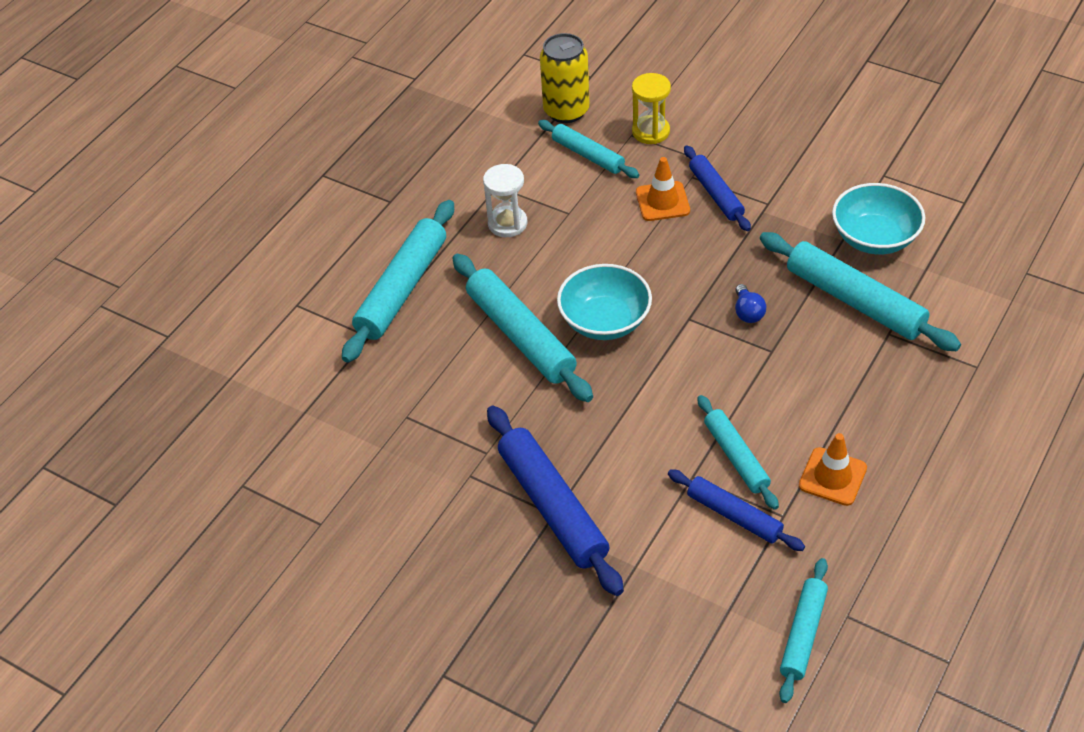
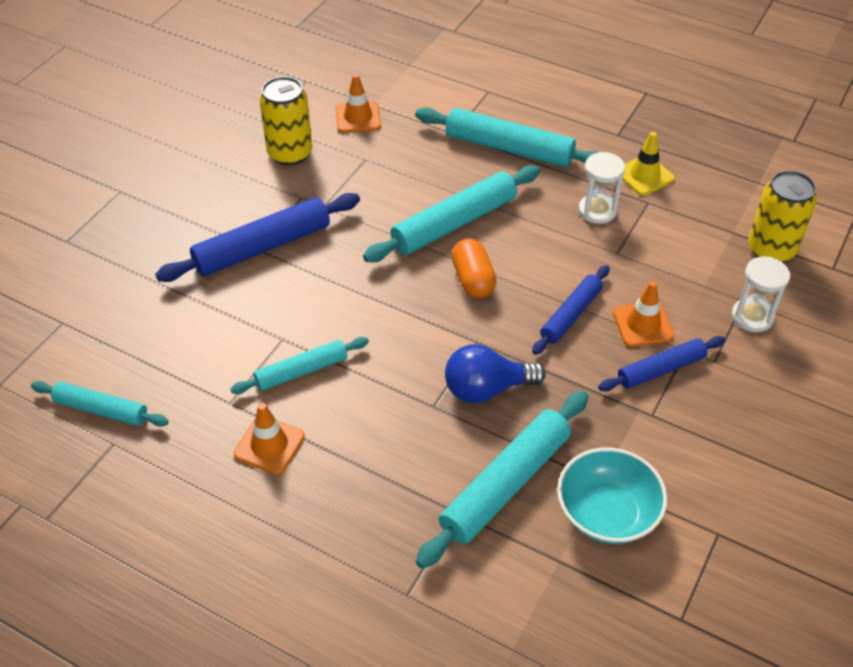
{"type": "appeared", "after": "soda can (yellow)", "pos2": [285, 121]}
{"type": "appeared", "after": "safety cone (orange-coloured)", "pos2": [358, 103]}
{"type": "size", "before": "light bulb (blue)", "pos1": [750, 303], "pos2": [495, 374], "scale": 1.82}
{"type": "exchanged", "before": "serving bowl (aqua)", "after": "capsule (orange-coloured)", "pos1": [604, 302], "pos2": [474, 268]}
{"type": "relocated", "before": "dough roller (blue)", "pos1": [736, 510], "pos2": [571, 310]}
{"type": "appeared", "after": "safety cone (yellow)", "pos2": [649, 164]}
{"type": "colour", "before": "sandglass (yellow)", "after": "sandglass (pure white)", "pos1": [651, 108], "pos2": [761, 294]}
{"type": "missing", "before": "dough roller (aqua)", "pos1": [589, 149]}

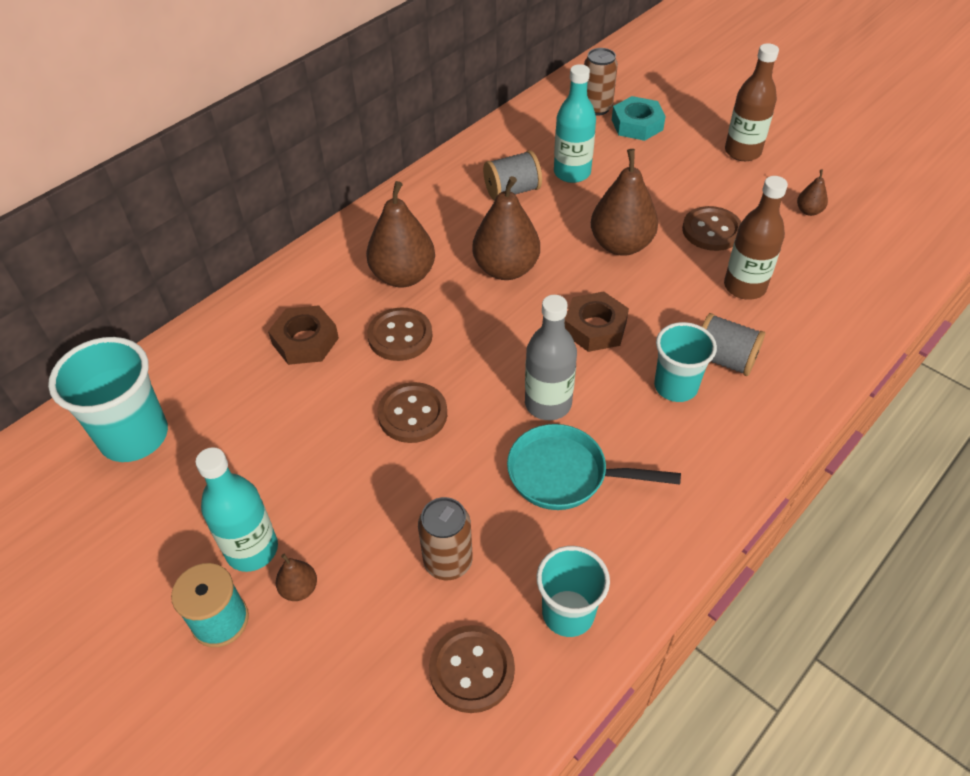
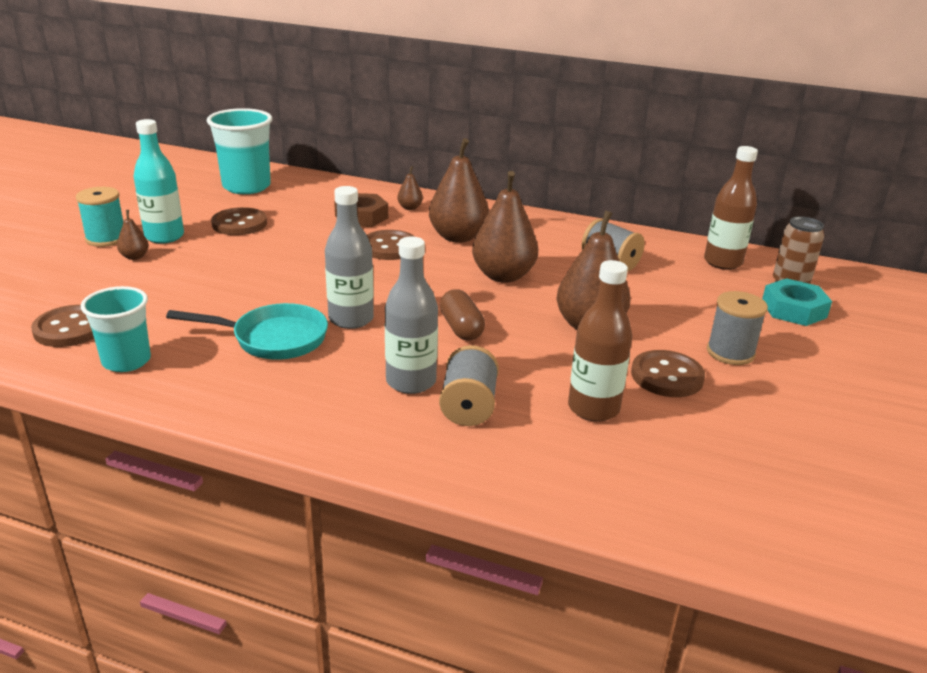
{"type": "spun", "before": "pan (aqua)", "pos1": [594, 467], "pos2": [247, 331], "turn": 105}
{"type": "relocated", "before": "shirt button (dark brown)", "pos1": [412, 412], "pos2": [239, 221]}
{"type": "exchanged", "before": "cup (aqua)", "after": "drink bottle (ash-grey)", "pos1": [685, 362], "pos2": [411, 315]}
{"type": "relocated", "before": "toy pear (dark brown)", "pos1": [812, 193], "pos2": [410, 188]}
{"type": "exchanged", "before": "hexagon nut (dark brown)", "after": "capsule (dark brown)", "pos1": [597, 321], "pos2": [462, 314]}
{"type": "relocated", "before": "drink bottle (dark brown)", "pos1": [752, 102], "pos2": [731, 208]}
{"type": "appeared", "after": "reel of thread (ash-grey)", "pos2": [737, 328]}
{"type": "missing", "before": "soda can (dark brown)", "pos1": [445, 538]}
{"type": "missing", "before": "drink bottle (aqua)", "pos1": [575, 123]}

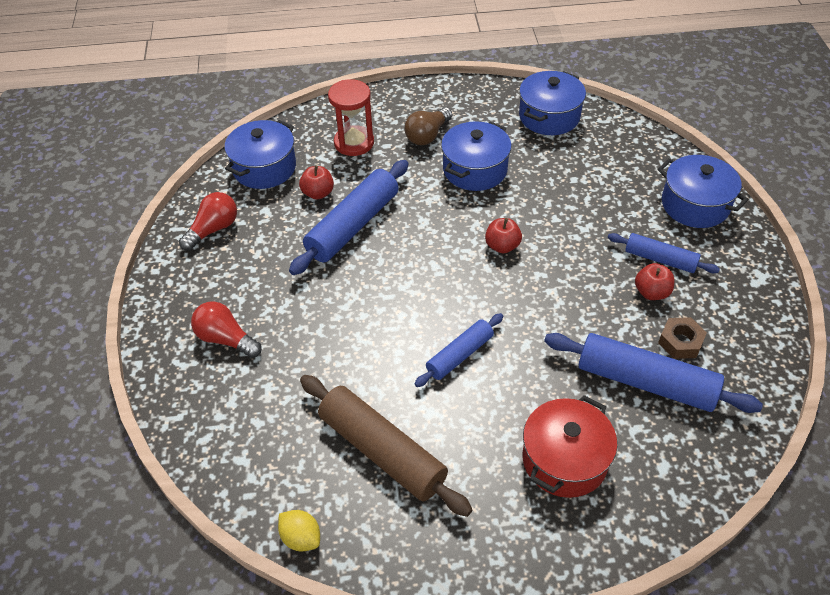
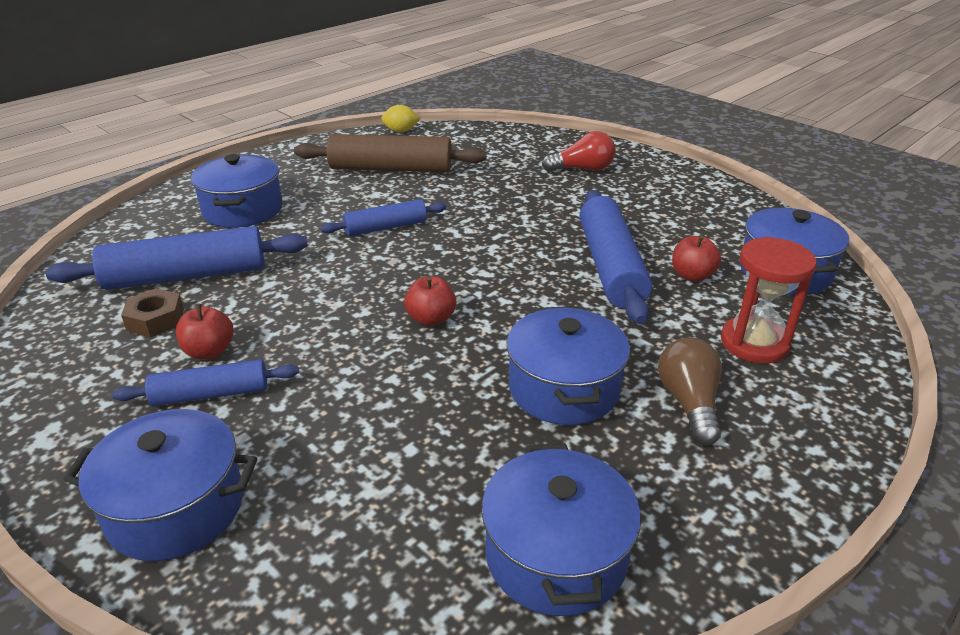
{"type": "colour", "before": "cooking pot (crimson)", "after": "cooking pot (blue)", "pos1": [569, 446], "pos2": [237, 191]}
{"type": "spun", "before": "dough roller (blue)", "pos1": [459, 350], "pos2": [384, 217], "turn": 60}
{"type": "missing", "before": "light bulb (crimson)", "pos1": [208, 221]}

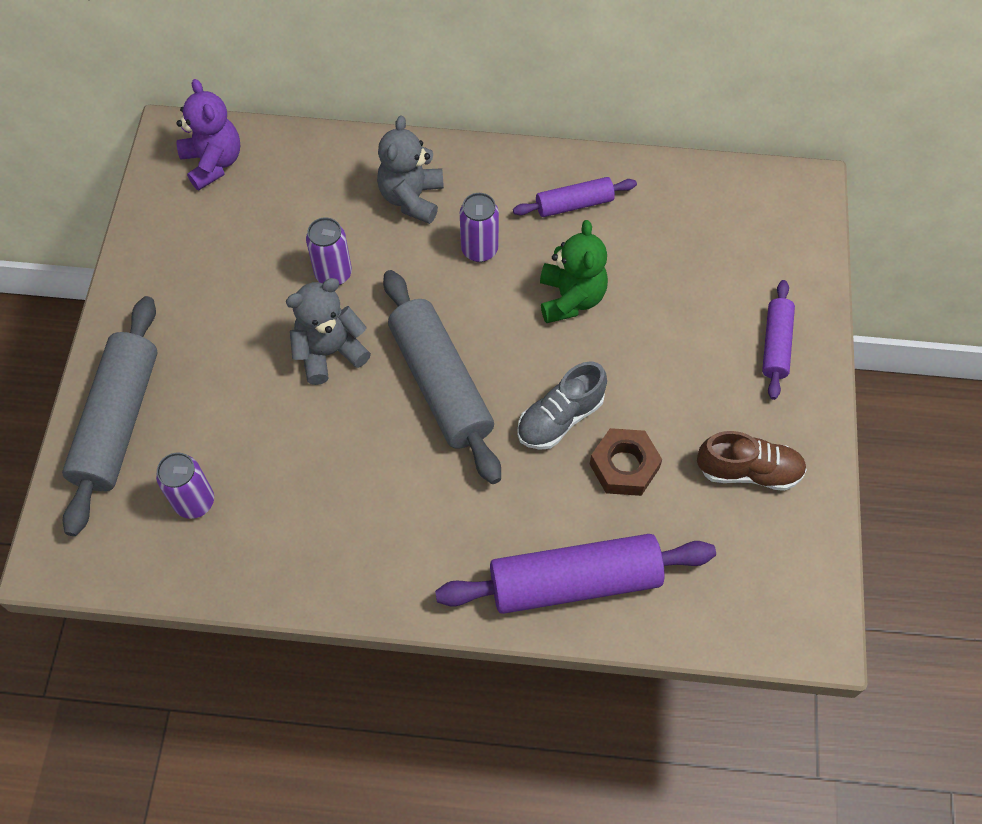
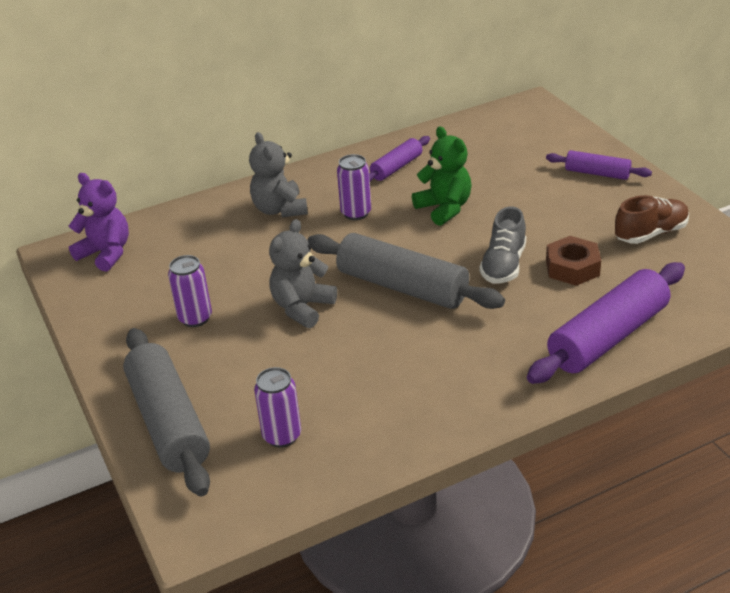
{"type": "relocated", "before": "soda can (purple)", "pos1": [329, 251], "pos2": [190, 291]}
{"type": "spun", "before": "dough roller (purple)", "pos1": [778, 340], "pos2": [599, 165], "turn": -45}

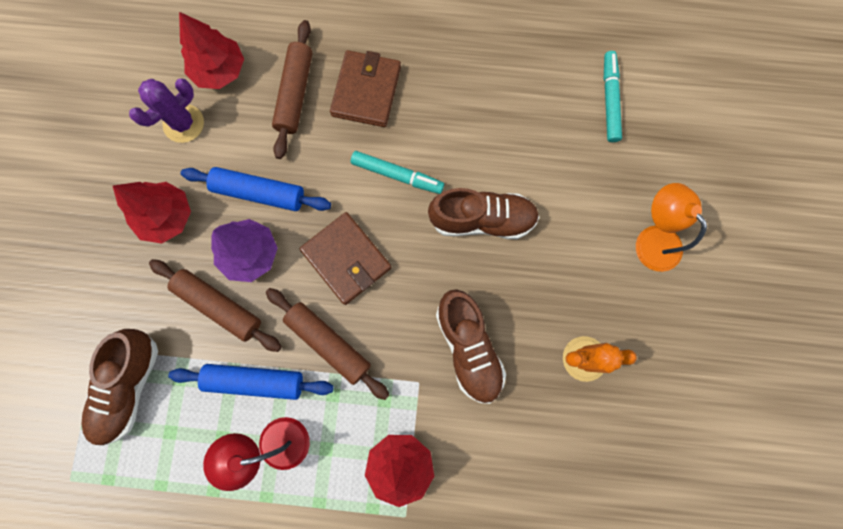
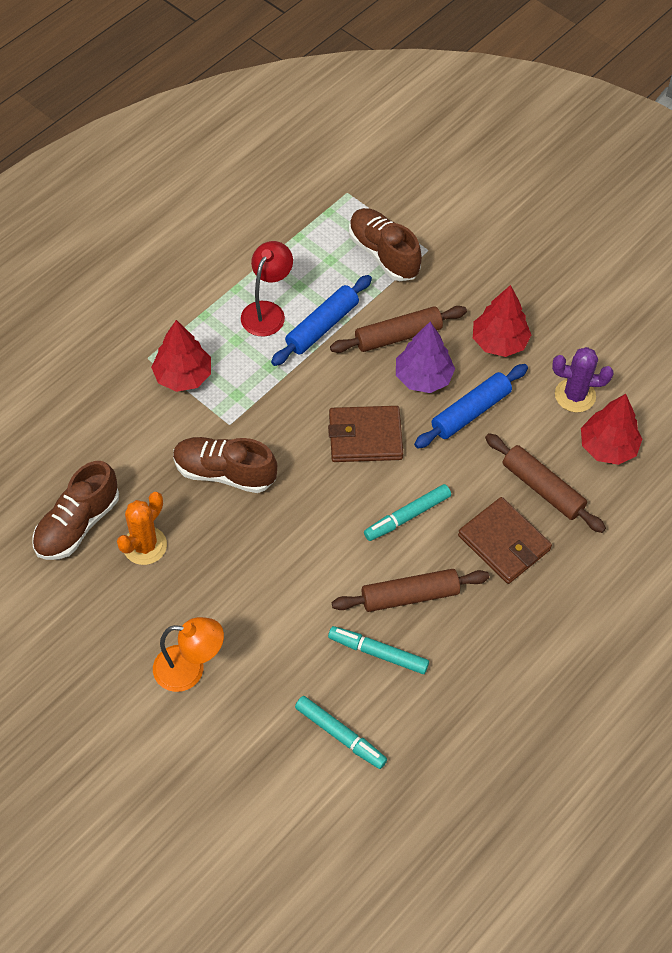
{"type": "relocated", "before": "sneaker (dark brown)", "pos1": [483, 213], "pos2": [75, 510]}
{"type": "appeared", "after": "felt pen (aqua)", "pos2": [378, 650]}
{"type": "relocated", "before": "dough roller (dark brown)", "pos1": [327, 344], "pos2": [410, 590]}
{"type": "spun", "before": "cactus (purple)", "pos1": [166, 110], "pos2": [582, 379], "turn": -75}

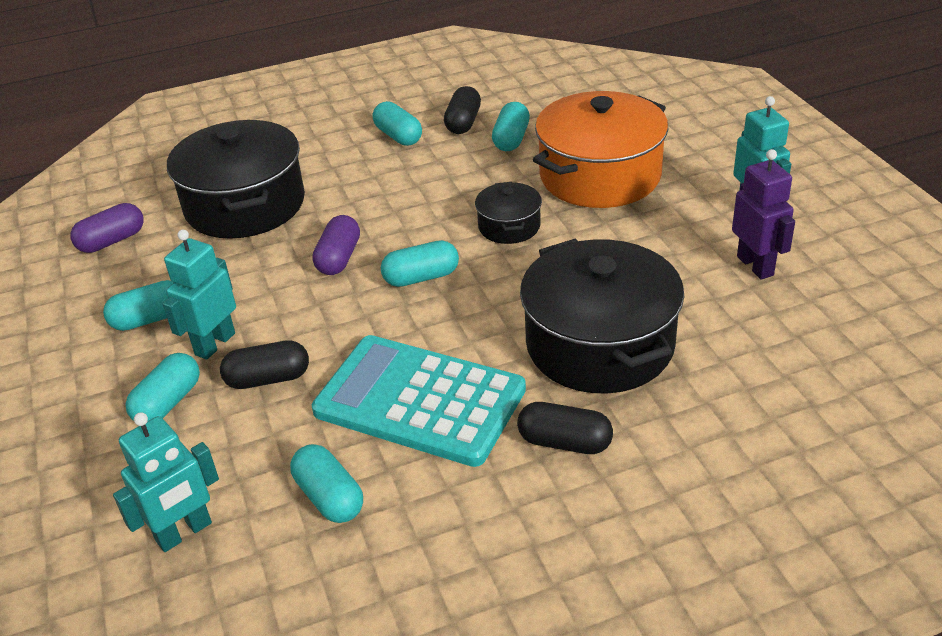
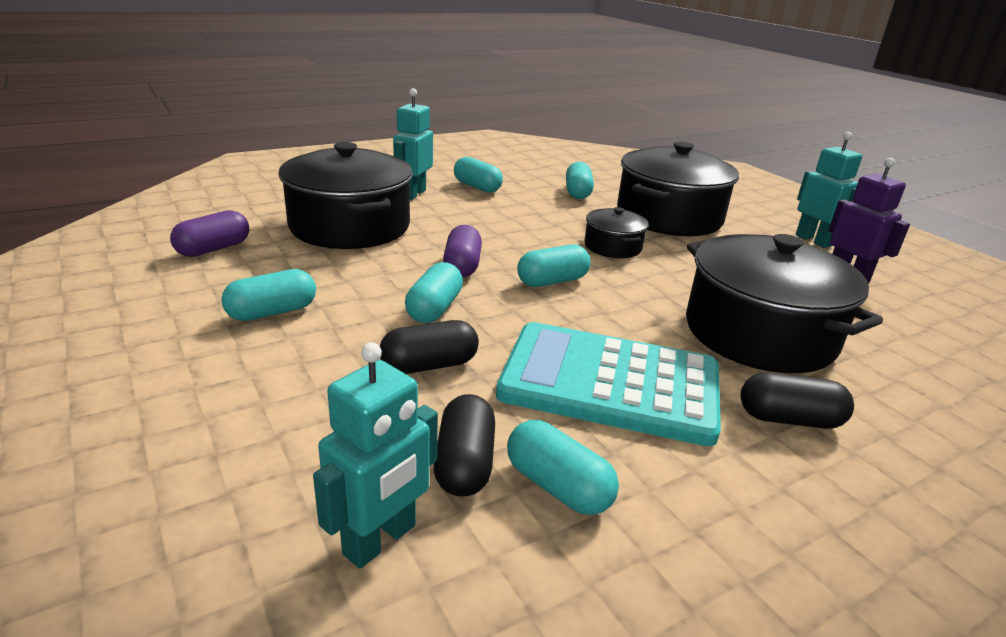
{"type": "relocated", "before": "robot figure (aqua)", "pos1": [199, 295], "pos2": [413, 144]}
{"type": "relocated", "before": "capsule (aqua)", "pos1": [162, 387], "pos2": [434, 292]}
{"type": "relocated", "before": "capsule (black)", "pos1": [462, 110], "pos2": [464, 445]}
{"type": "colour", "before": "cooking pot (orange-coloured)", "after": "cooking pot (black)", "pos1": [600, 149], "pos2": [678, 188]}

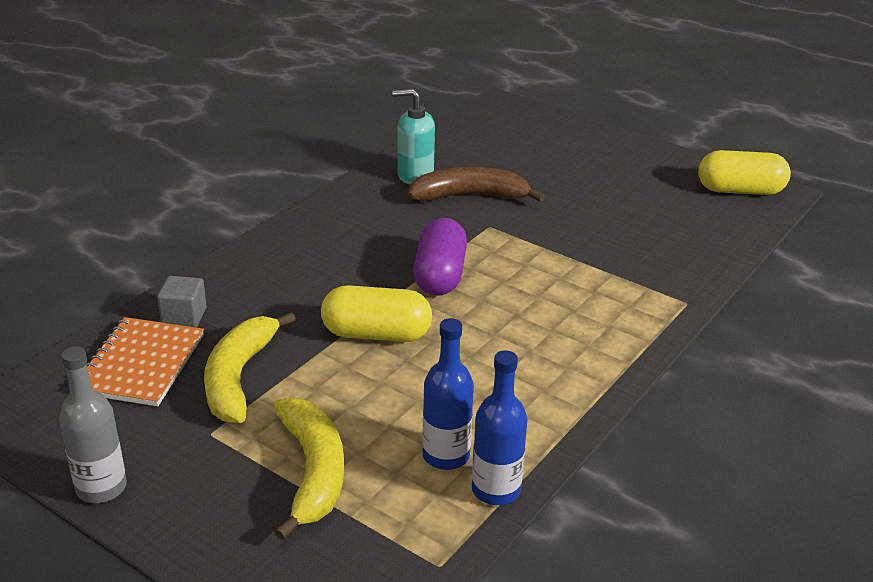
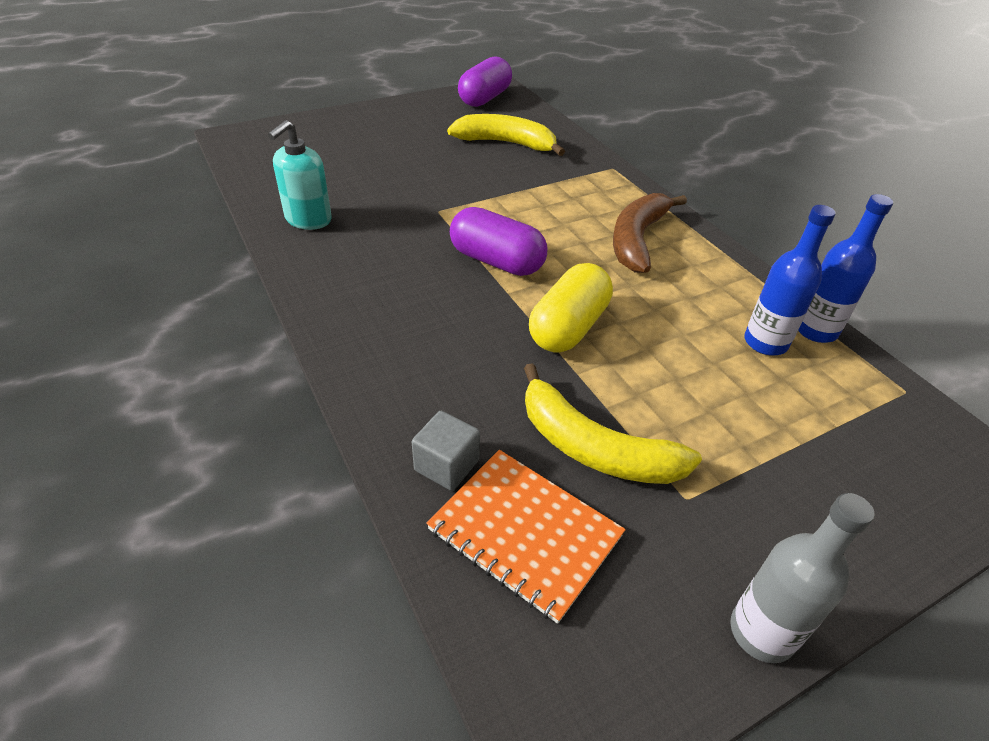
{"type": "relocated", "before": "toy banana (yellow)", "pos1": [308, 468], "pos2": [506, 135]}
{"type": "colour", "before": "capsule (yellow)", "after": "capsule (purple)", "pos1": [744, 172], "pos2": [485, 81]}
{"type": "relocated", "before": "toy banana (dark brown)", "pos1": [476, 184], "pos2": [650, 233]}

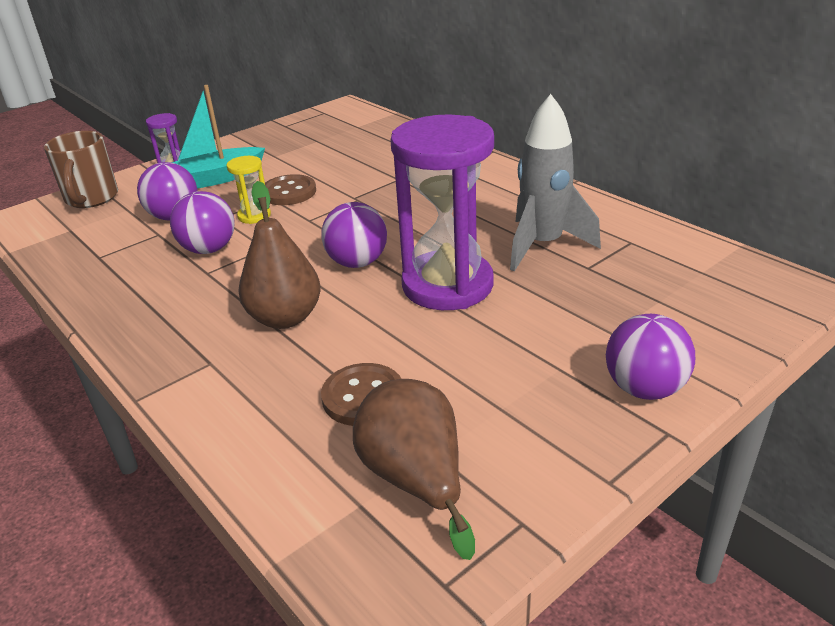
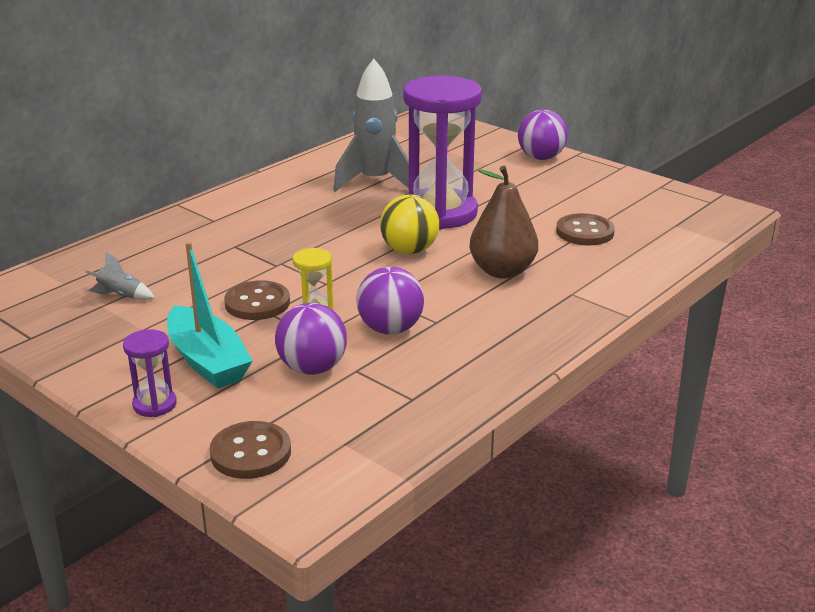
{"type": "appeared", "after": "rocket (ash-grey)", "pos2": [120, 276]}
{"type": "exchanged", "before": "mug (dark brown)", "after": "shirt button (dark brown)", "pos1": [81, 169], "pos2": [250, 450]}
{"type": "colour", "before": "sphere (purple)", "after": "sphere (yellow)", "pos1": [354, 235], "pos2": [409, 224]}
{"type": "missing", "before": "toy pear (dark brown)", "pos1": [414, 469]}

